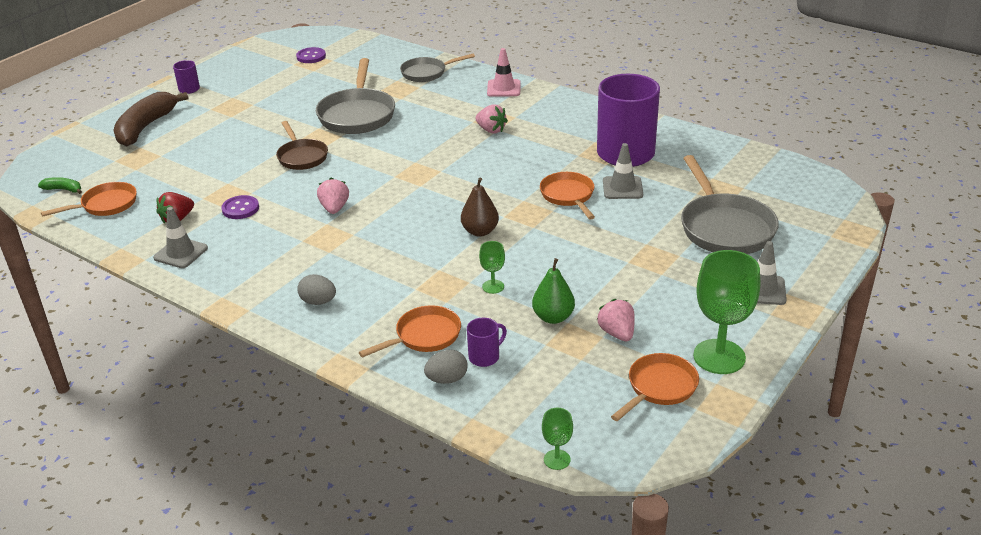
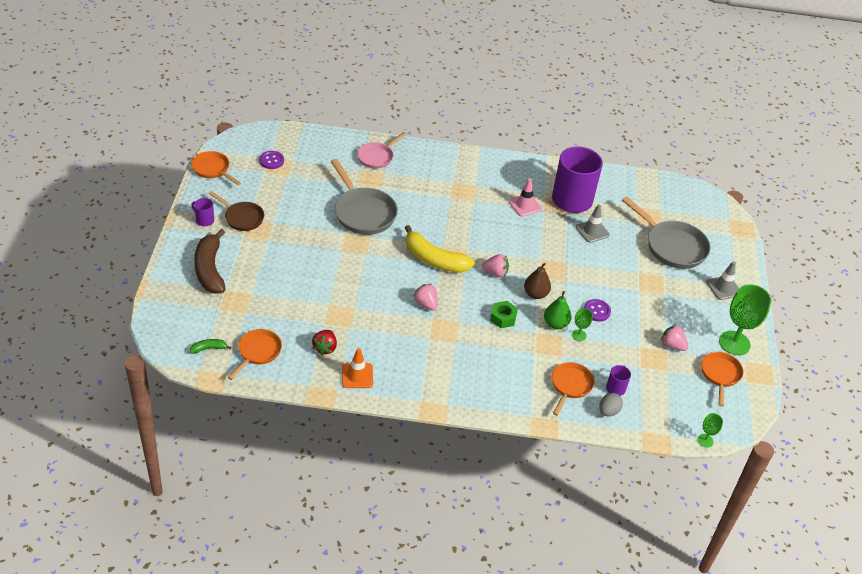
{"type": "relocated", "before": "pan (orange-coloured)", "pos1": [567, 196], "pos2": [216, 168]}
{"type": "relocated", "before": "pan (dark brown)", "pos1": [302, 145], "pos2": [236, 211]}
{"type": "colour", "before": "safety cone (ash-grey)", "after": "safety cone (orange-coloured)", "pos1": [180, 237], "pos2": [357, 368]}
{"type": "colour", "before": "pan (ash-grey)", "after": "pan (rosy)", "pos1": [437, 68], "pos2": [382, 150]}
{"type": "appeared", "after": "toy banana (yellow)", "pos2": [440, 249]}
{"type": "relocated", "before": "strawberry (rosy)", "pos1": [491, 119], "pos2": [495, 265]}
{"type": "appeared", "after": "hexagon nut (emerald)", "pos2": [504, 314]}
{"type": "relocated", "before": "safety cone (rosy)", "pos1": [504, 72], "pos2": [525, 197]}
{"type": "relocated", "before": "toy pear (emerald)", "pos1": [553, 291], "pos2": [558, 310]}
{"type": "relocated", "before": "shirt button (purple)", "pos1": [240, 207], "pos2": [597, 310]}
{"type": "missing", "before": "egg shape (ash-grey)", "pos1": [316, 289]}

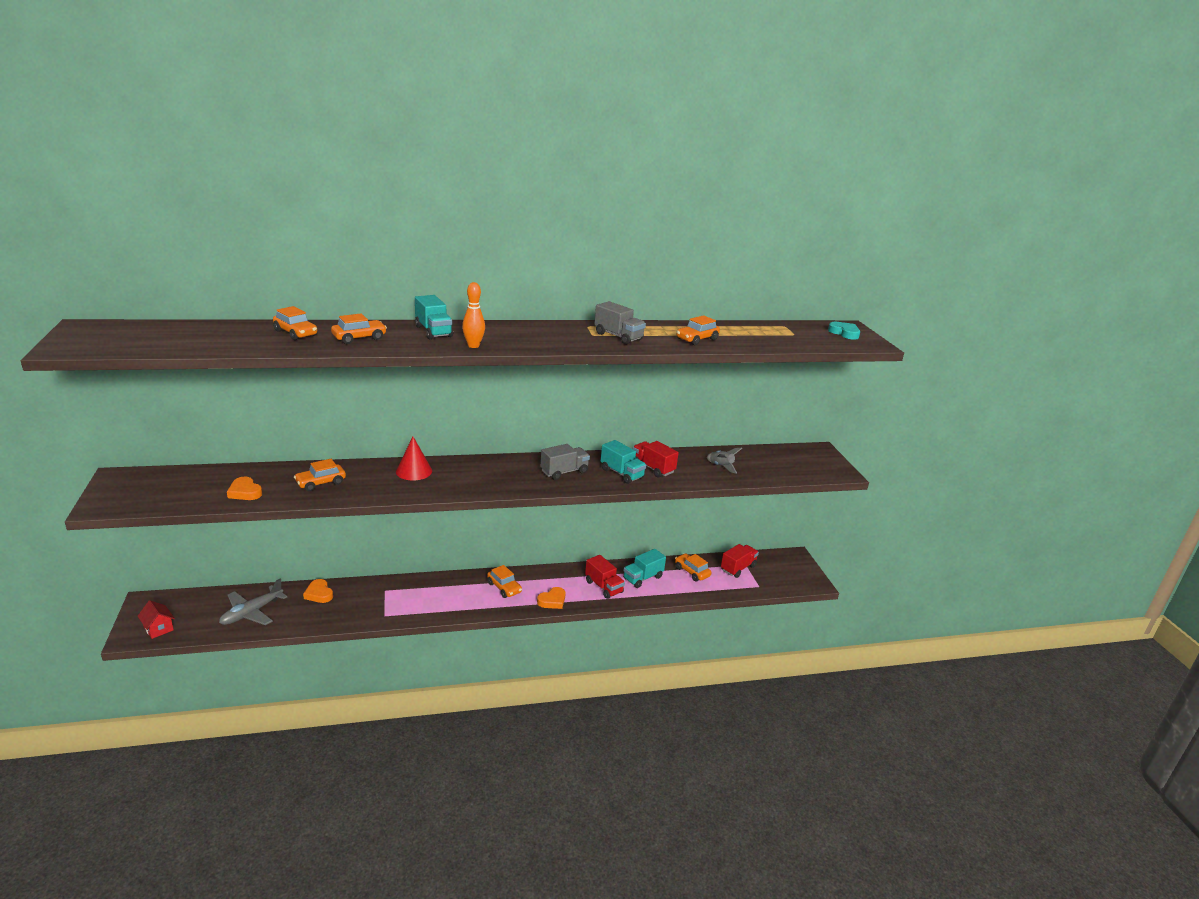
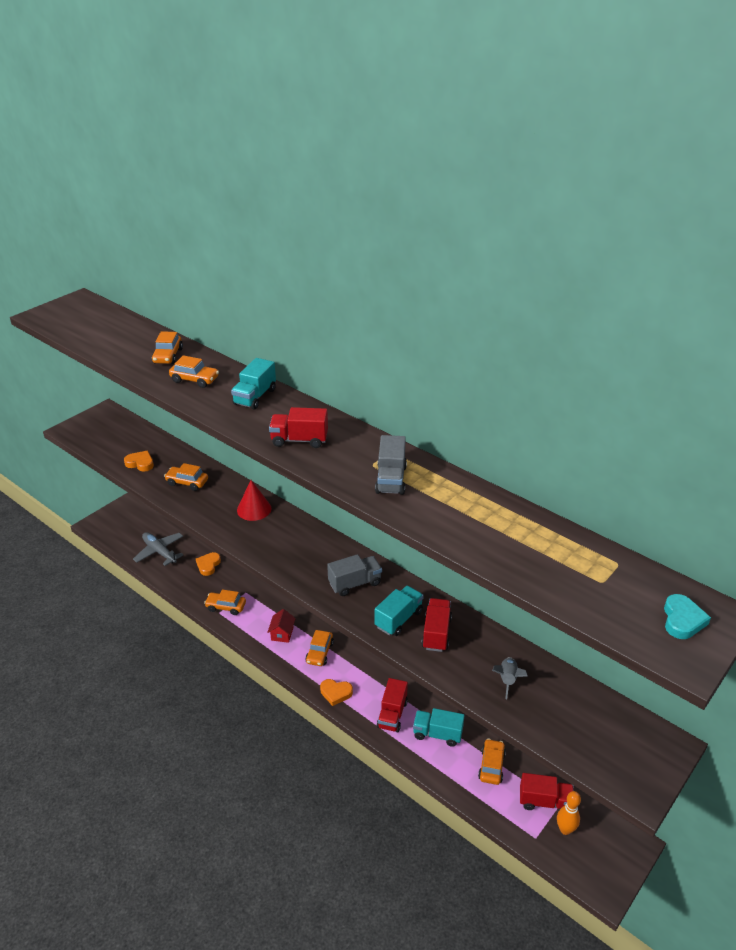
{"type": "spun", "before": "love heart (orange-coloured)", "pos1": [244, 488], "pos2": [139, 461], "turn": 105}
{"type": "spun", "before": "plane (ash-grey)", "pos1": [253, 602], "pos2": [158, 549], "turn": 45}
{"type": "relocated", "before": "car (orange-coloured)", "pos1": [698, 330], "pos2": [225, 602]}
{"type": "relocated", "before": "toy house (crimson)", "pos1": [156, 619], "pos2": [281, 626]}
{"type": "appeared", "after": "lorry (crimson)", "pos2": [298, 427]}
{"type": "spun", "before": "lorry (ash-grey)", "pos1": [565, 462], "pos2": [354, 575], "turn": -45}
{"type": "spun", "before": "lorry (aqua)", "pos1": [623, 462], "pos2": [399, 611], "turn": -150}
{"type": "relocated", "before": "skittle (orange-coloured)", "pos1": [473, 315], "pos2": [569, 813]}

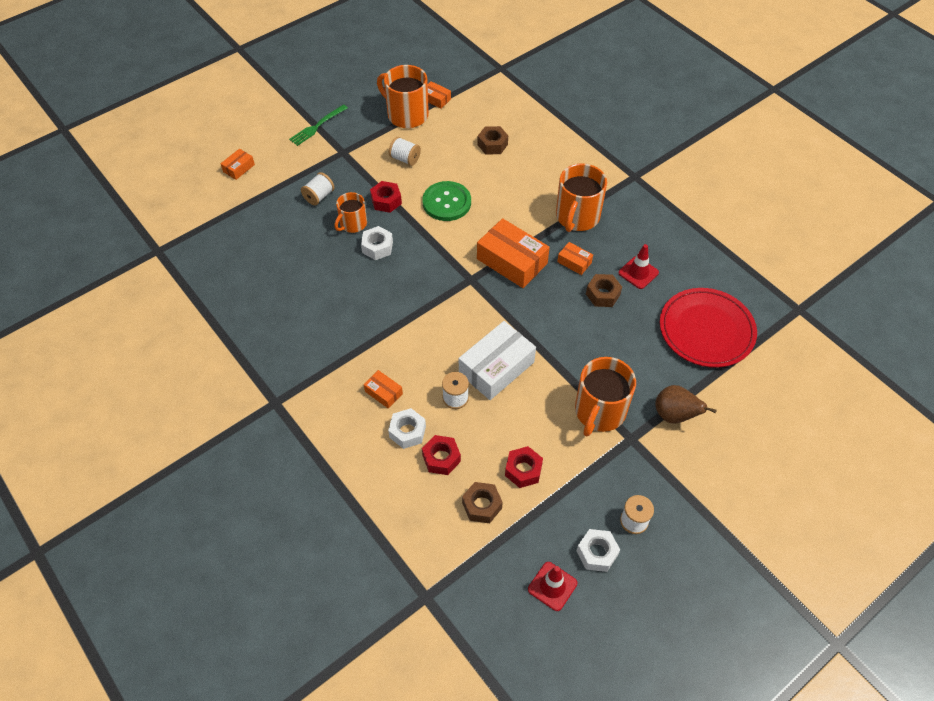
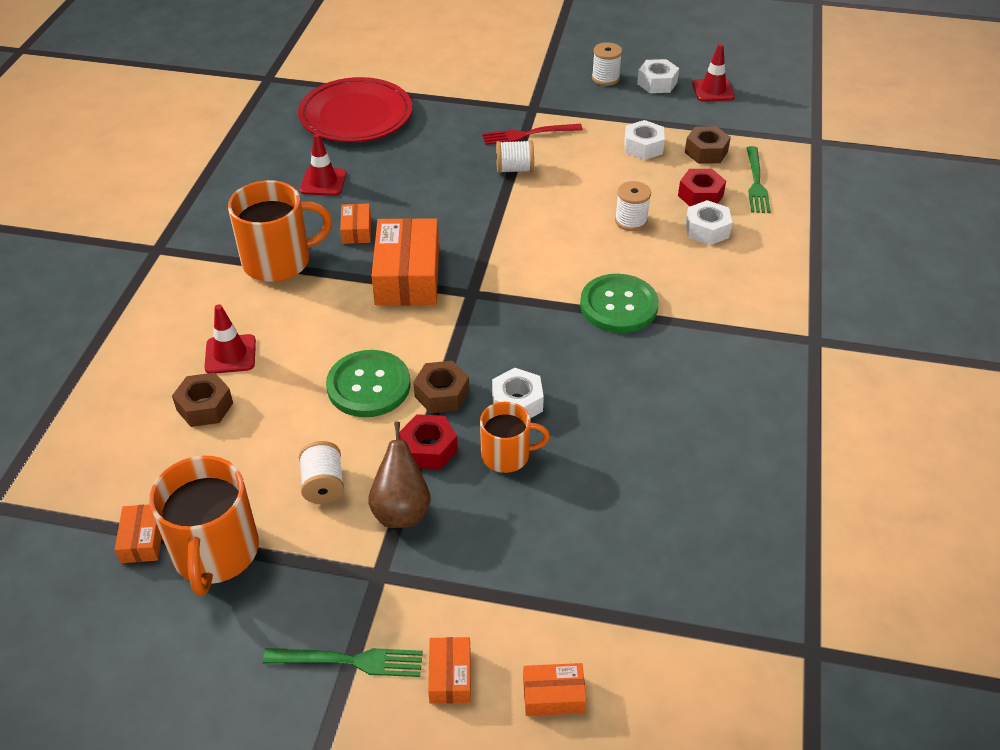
{"type": "appeared", "after": "safety cone (crimson)", "pos2": [230, 338]}
{"type": "relocated", "before": "toy pear (dark brown)", "pos1": [686, 404], "pos2": [399, 475]}
{"type": "relocated", "before": "hexagon nut (dark brown)", "pos1": [604, 290], "pos2": [441, 387]}
{"type": "relocated", "before": "package (orange-coloured)", "pos1": [383, 389], "pos2": [449, 670]}
{"type": "exchanged", "before": "mug (orange-coloured)", "after": "dinner fork (crimson)", "pos1": [605, 396], "pos2": [532, 134]}
{"type": "relocated", "before": "reel of thread (pure white)", "pos1": [317, 188], "pos2": [515, 156]}
{"type": "appeared", "after": "shirt button (emerald)", "pos2": [619, 303]}
{"type": "colour", "before": "hexagon nut (crimson)", "after": "hexagon nut (pure white)", "pos1": [524, 467], "pos2": [644, 140]}
{"type": "appeared", "after": "dinner fork (emerald)", "pos2": [759, 179]}
{"type": "missing", "before": "package (pure white)", "pos1": [497, 360]}

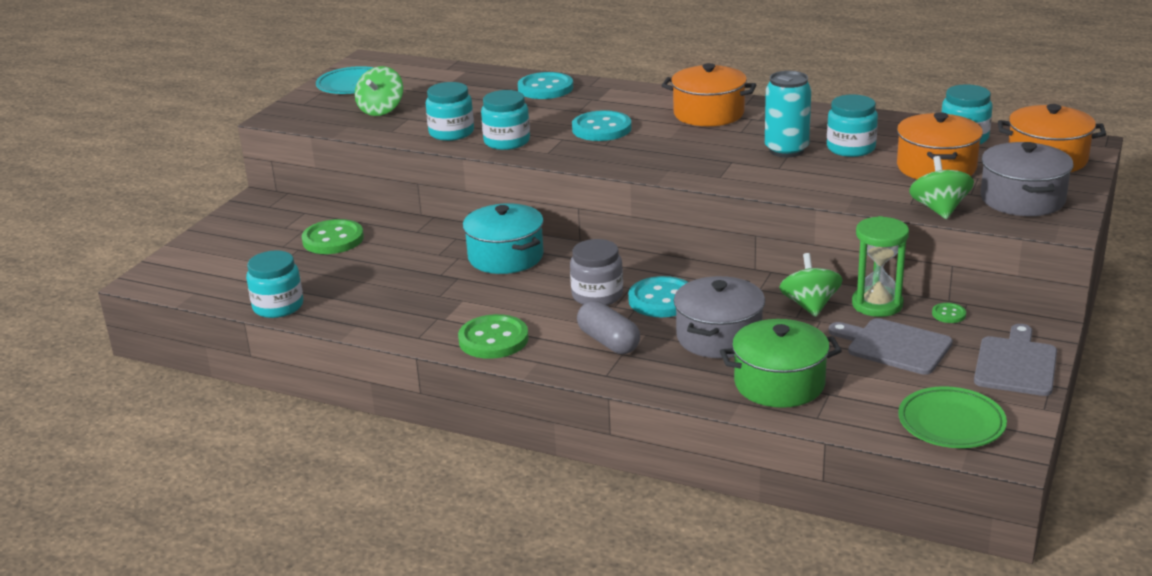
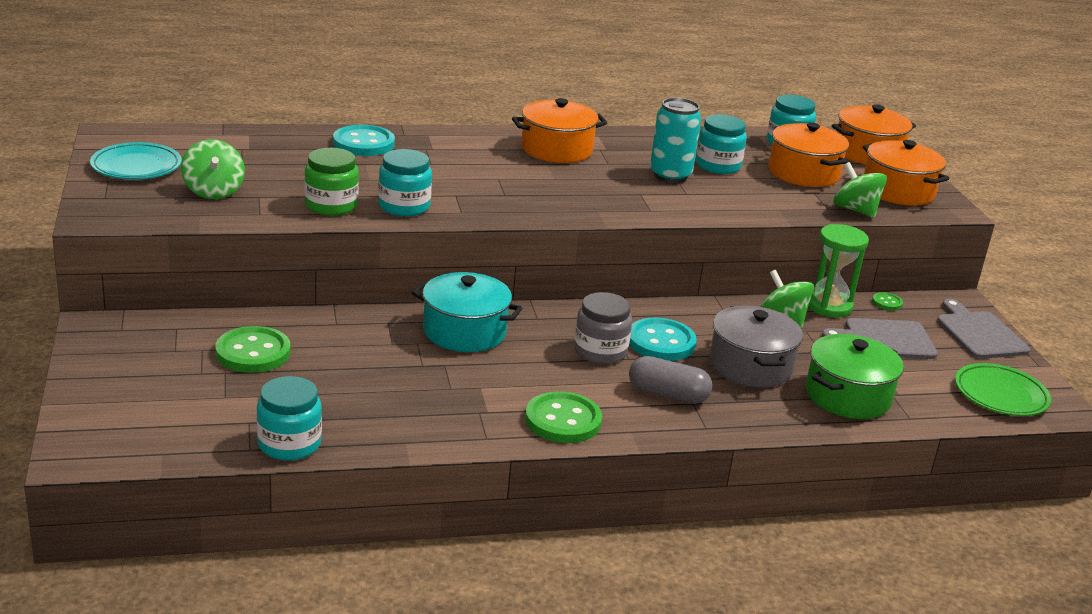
{"type": "colour", "before": "jar (aqua)", "after": "jar (emerald)", "pos1": [450, 111], "pos2": [331, 182]}
{"type": "colour", "before": "cooking pot (ash-grey)", "after": "cooking pot (orange-coloured)", "pos1": [1026, 179], "pos2": [906, 173]}
{"type": "missing", "before": "shirt button (aqua)", "pos1": [602, 125]}

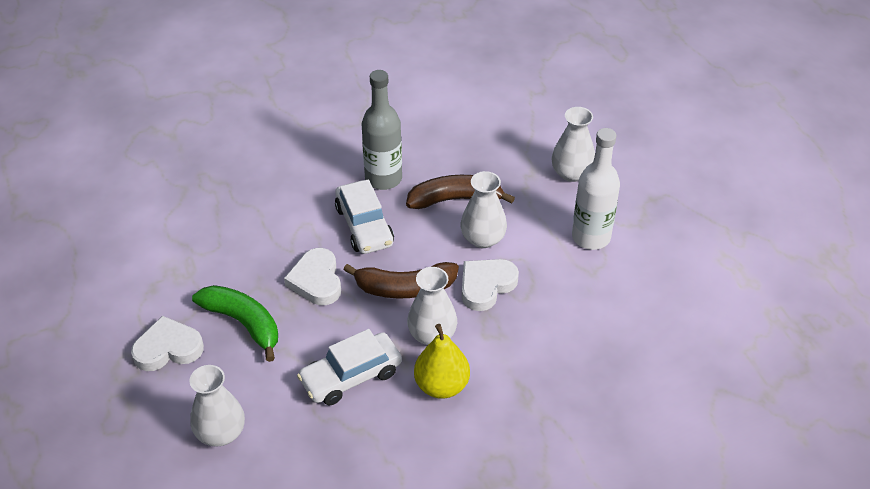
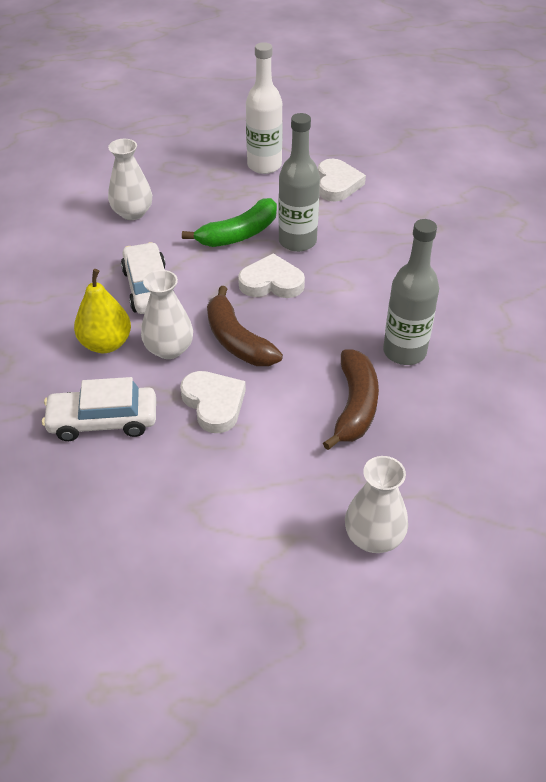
{"type": "relocated", "before": "car (pure white)", "pos1": [364, 216], "pos2": [99, 409]}
{"type": "spun", "before": "toy banana (dark brown)", "pos1": [401, 280], "pos2": [245, 326], "turn": -45}
{"type": "relocated", "before": "drink bottle (pure white)", "pos1": [596, 189], "pos2": [264, 108]}
{"type": "appeared", "after": "drink bottle (ash-grey)", "pos2": [299, 182]}
{"type": "relocated", "before": "love heart (pure white)", "pos1": [167, 343], "pos2": [342, 180]}
{"type": "missing", "before": "flower vase (pure white)", "pos1": [483, 209]}

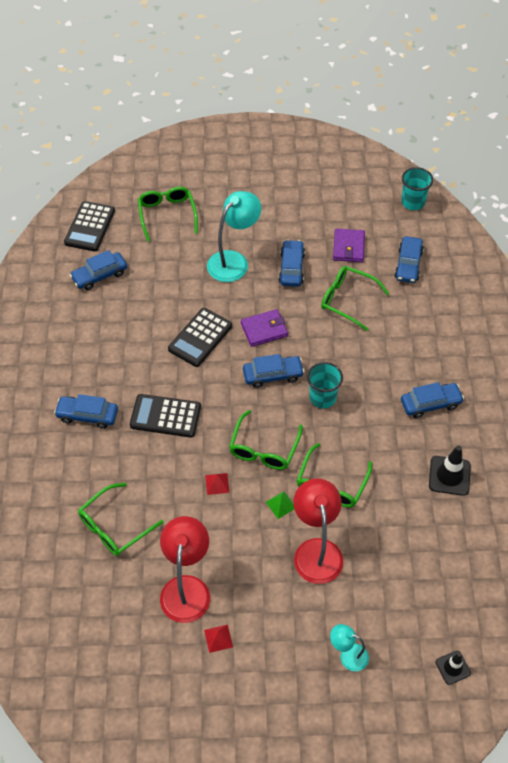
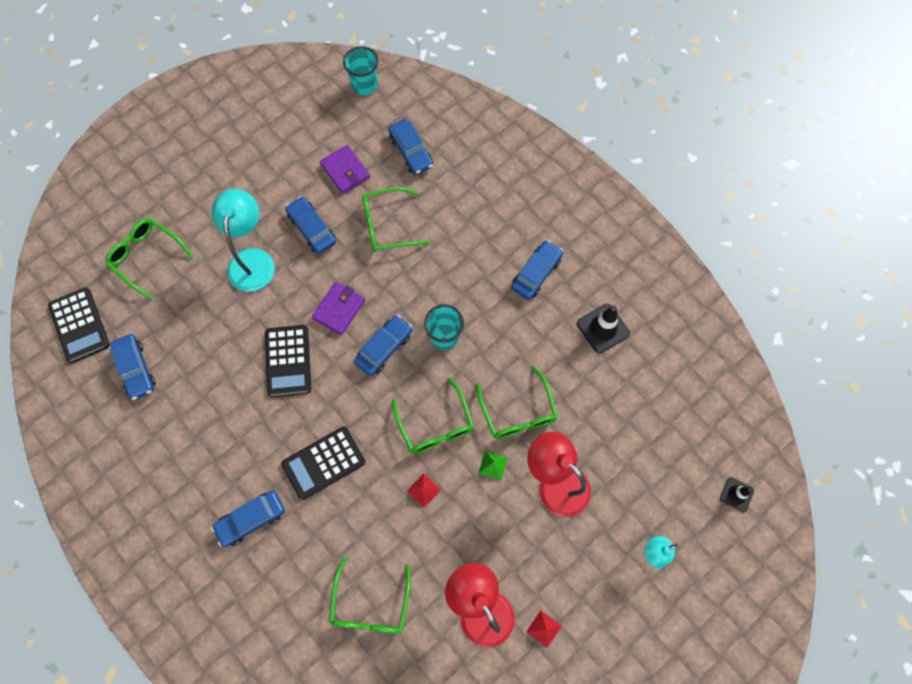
{"type": "spun", "before": "car (blue)", "pos1": [98, 270], "pos2": [133, 367], "turn": -45}

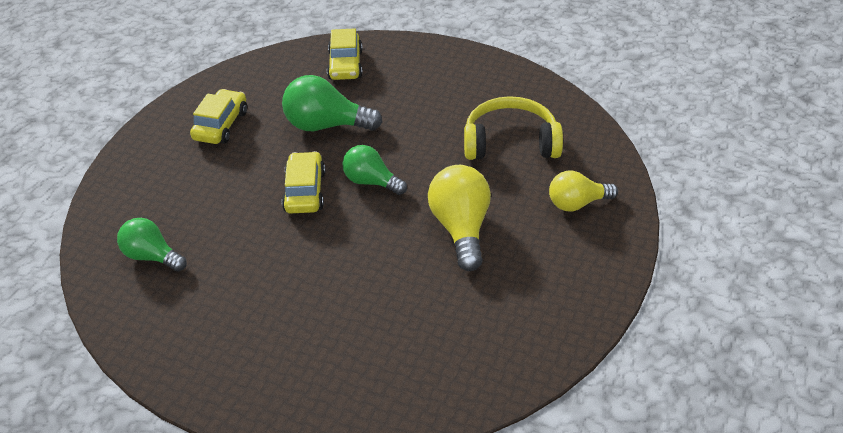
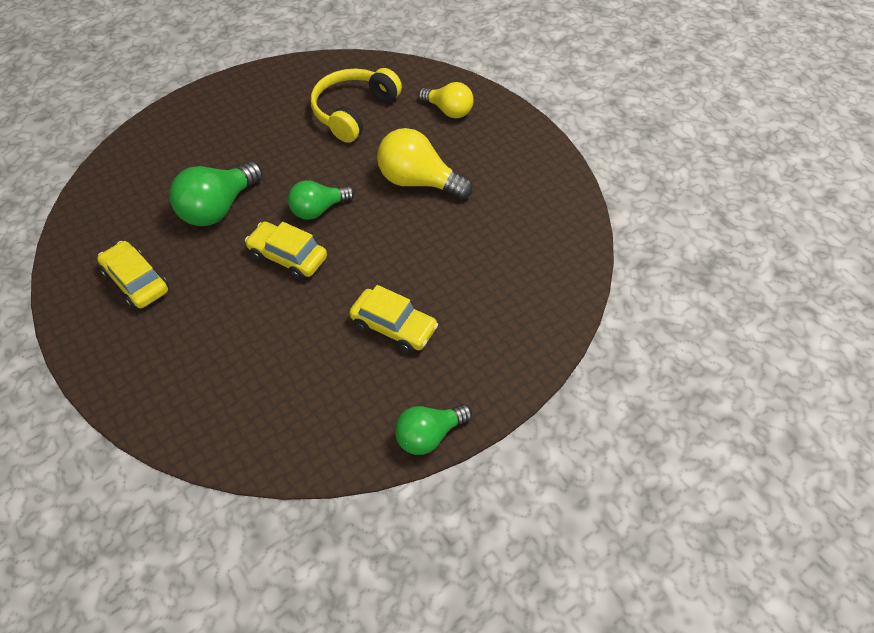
{"type": "relocated", "before": "car (yellow)", "pos1": [345, 54], "pos2": [393, 319]}
{"type": "relocated", "before": "light bulb (emerald)", "pos1": [152, 245], "pos2": [433, 429]}
{"type": "spun", "before": "light bulb (yellow)", "pos1": [583, 190], "pos2": [446, 100], "turn": -75}

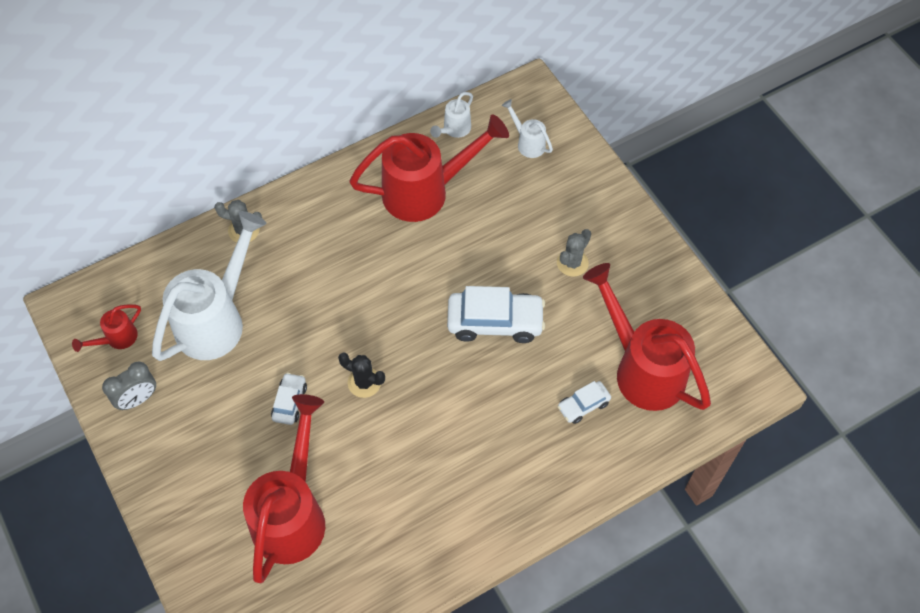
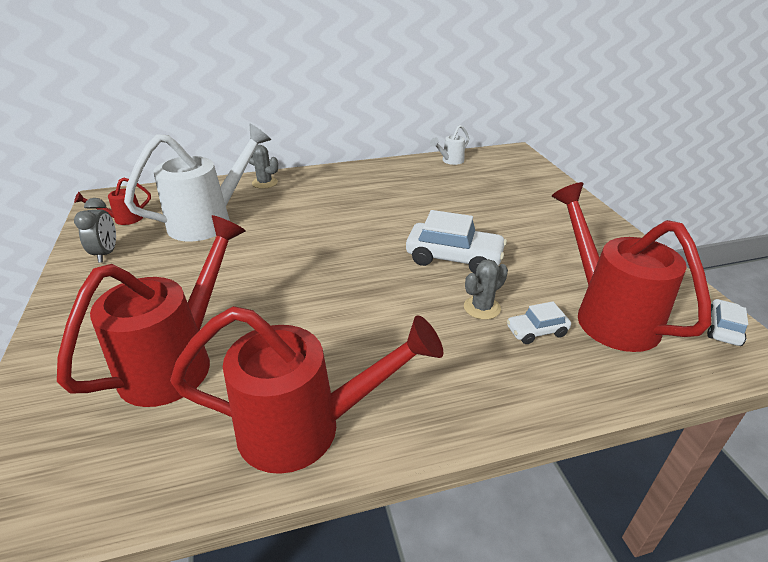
{"type": "spun", "before": "clock (ash-grey)", "pos1": [129, 386], "pos2": [95, 230], "turn": -75}
{"type": "relocated", "before": "watering pot (crimson)", "pos1": [429, 168], "pos2": [306, 390]}
{"type": "relocated", "before": "cactus (ash-grey)", "pos1": [574, 253], "pos2": [486, 289]}
{"type": "relocated", "before": "car (pure white)", "pos1": [289, 399], "pos2": [727, 322]}
{"type": "missing", "before": "cactus (black)", "pos1": [361, 375]}
{"type": "missing", "before": "watering pot (pure white)", "pos1": [527, 128]}

